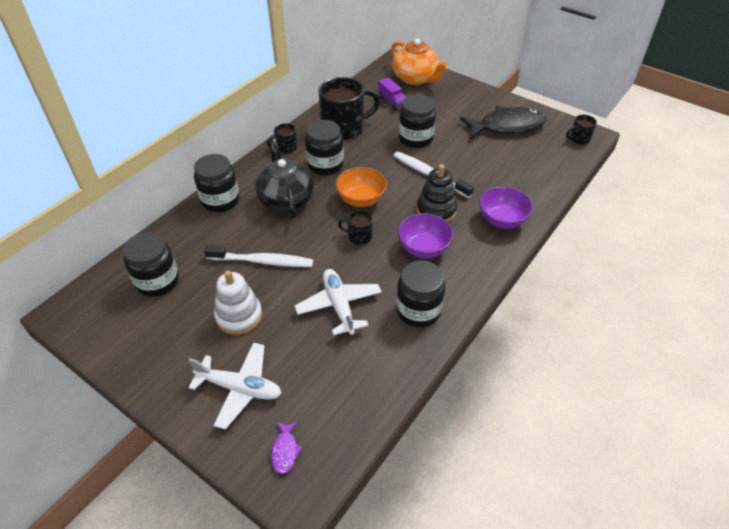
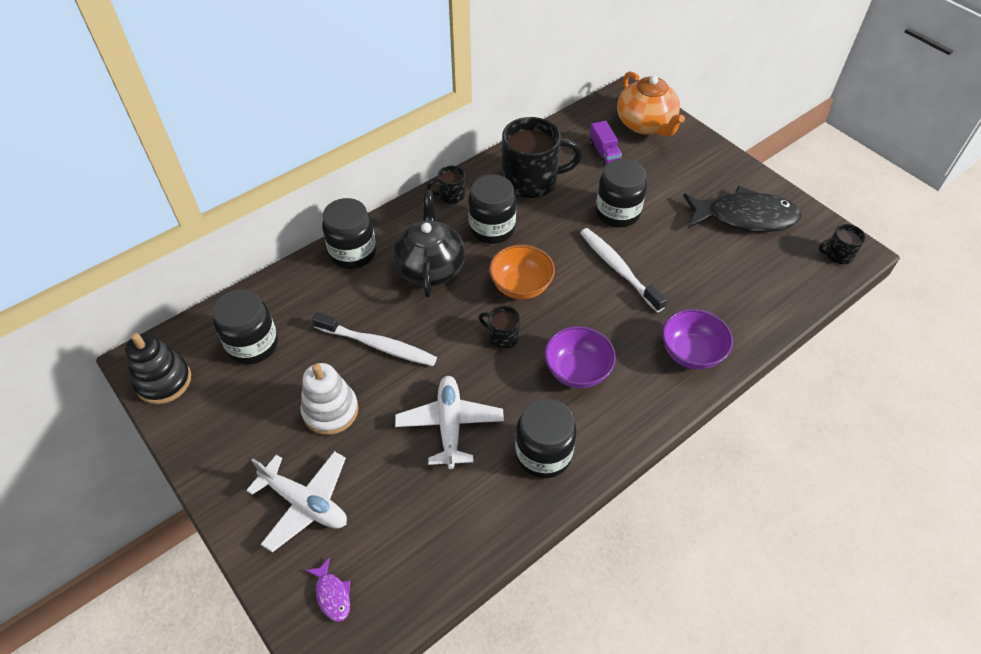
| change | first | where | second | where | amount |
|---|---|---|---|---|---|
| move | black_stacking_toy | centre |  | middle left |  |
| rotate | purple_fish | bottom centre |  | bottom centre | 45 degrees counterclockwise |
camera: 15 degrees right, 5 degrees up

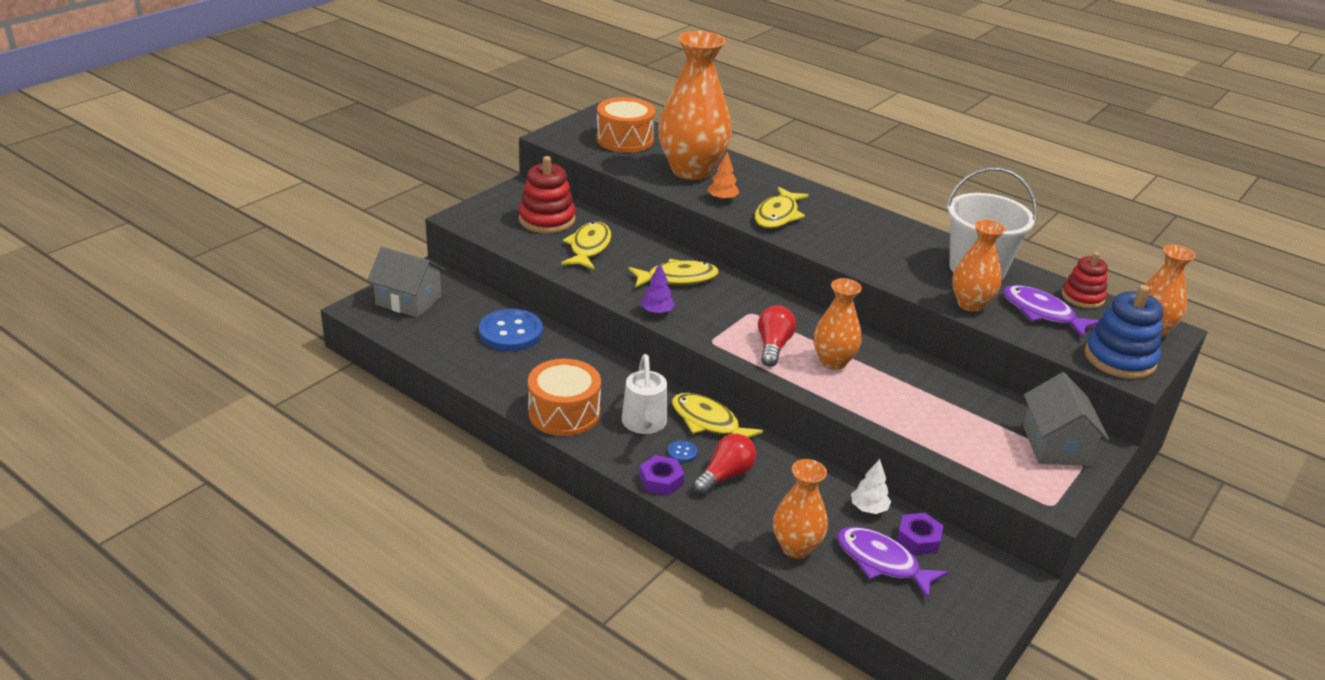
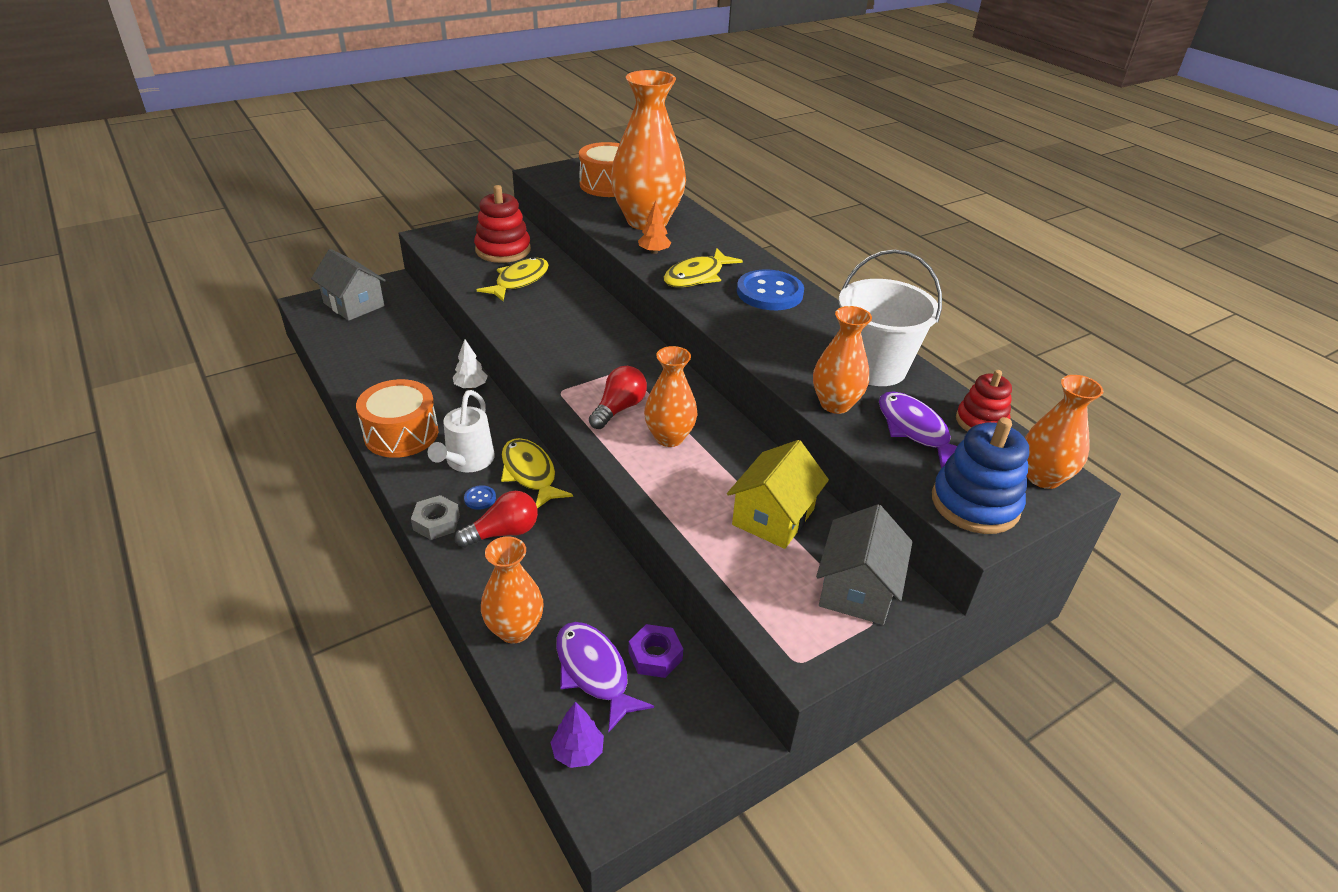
| change | first | where | second | where | amount |
|---|---|---|---|---|---|
| delete | yellow_fish (2nd from left) | centre |  |  |  |
| move | purple_tree | centre |  | bottom centre |  |
| move | blue_button (1st from left in the first image) | centre | blue_button (2nd from left) | top centre |  |
| recolor | purple_nut (1st from left) | bottom centre | grey_nut | middle left |  |
| move | white_tree | bottom centre |  | centre |  |
| insert |  |  | yellow_house | centre |  |
camera: 20 degrees right, 5 degrees up

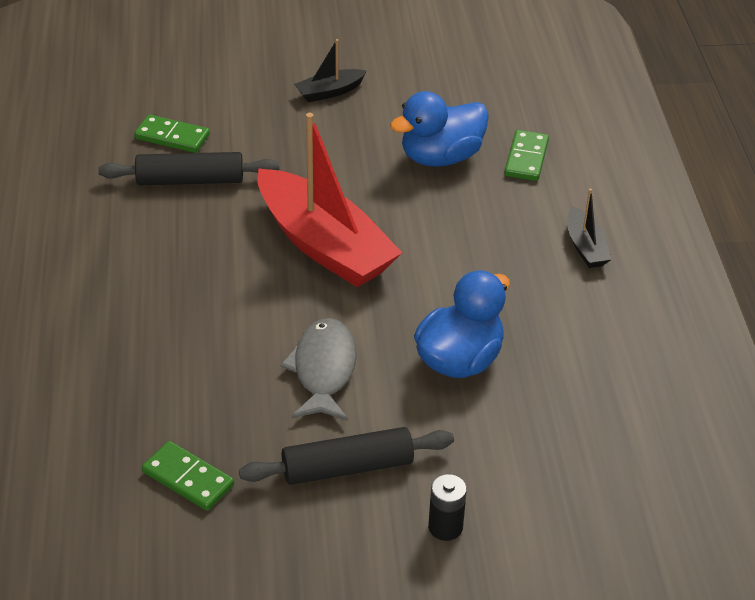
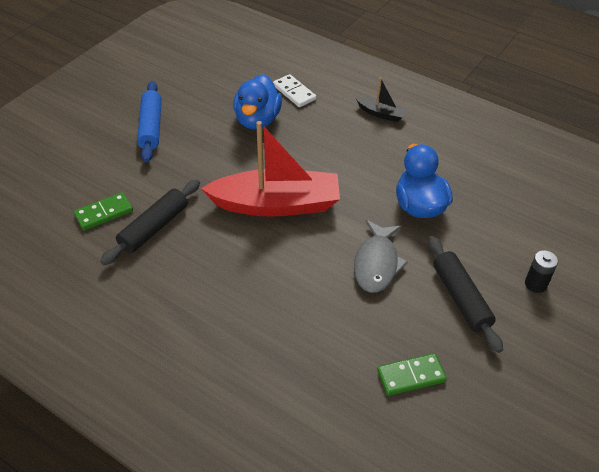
| change | first | where | second | where | amount |
|---|---|---|---|---|---|
| replace | black_boat (1st from left) | top centre | blue_rolling_pin | top left |  |
| recolor | green_domino (3rd from left) | top right | white_domino | top centre |  |
| rotate | grey_fish | centre |  | centre | 120 degrees counterclockwise |
| rotate | black_rolling_pin (2nd from left) | bottom centre |  | middle right | 45 degrees counterclockwise |
camera: 50 degrees left, 5 degrees up

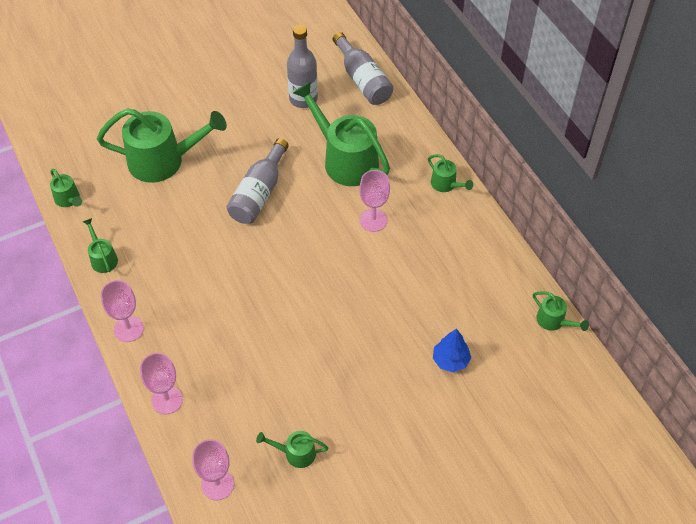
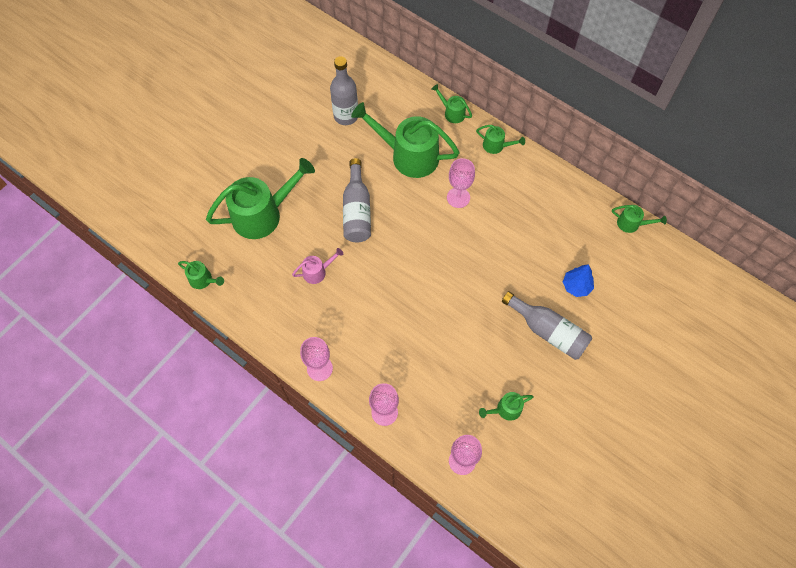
| change | first | where | second | where | amount |
|---|---|---|---|---|---|
| move | grey_bottle (3rd from left) | top centre |  | middle right |  |
| move | green_watering_can (2nd from left in the first image) | middle left | green_watering_can (4th from left) | top centre |  |
| insert |  |  | pink_watering_can | centre |  |
camera: 25 degrees left, 10 degrees up

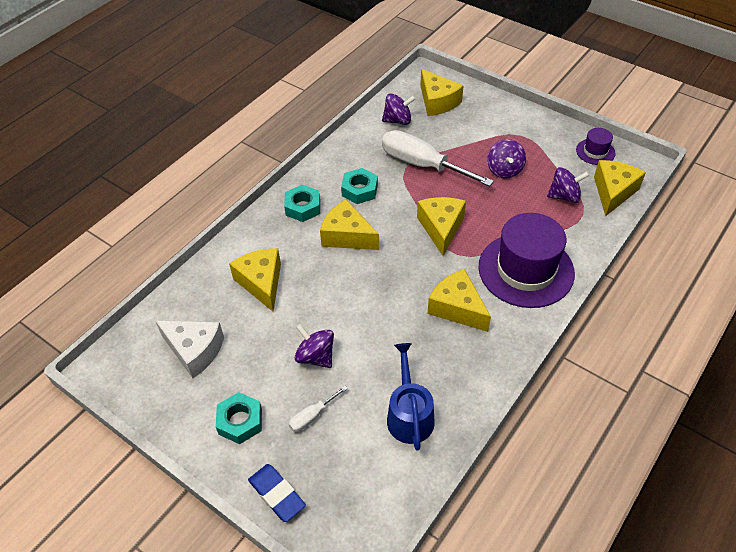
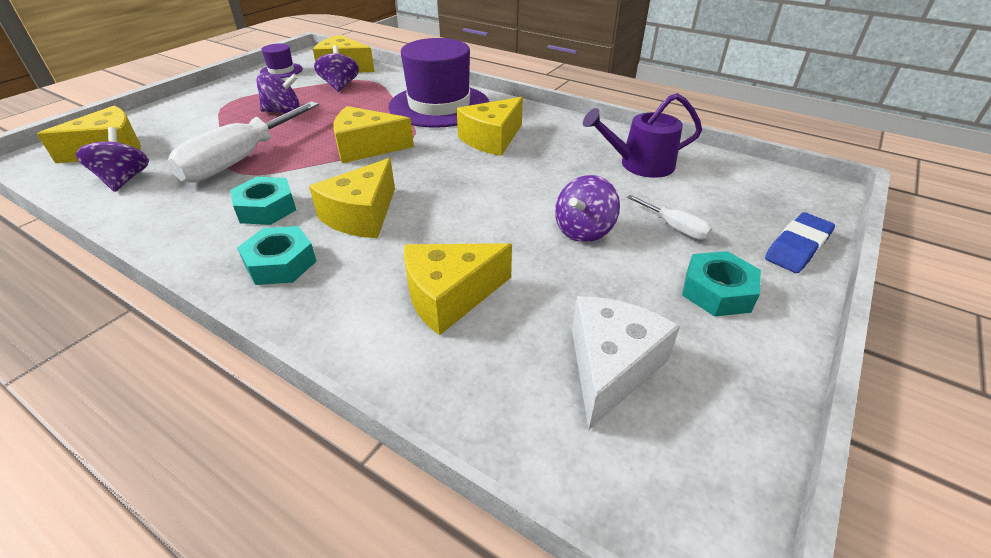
| change | first | where | second | where | amount |
|---|---|---|---|---|---|
| recolor | blue_watering_can | bottom centre | purple_watering_can | top centre |  |
camera: 95 degrees left, 10 degrees down

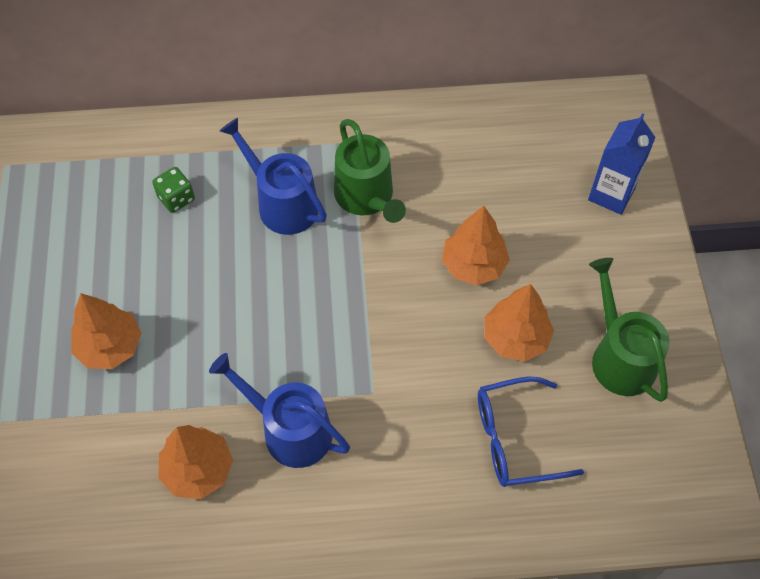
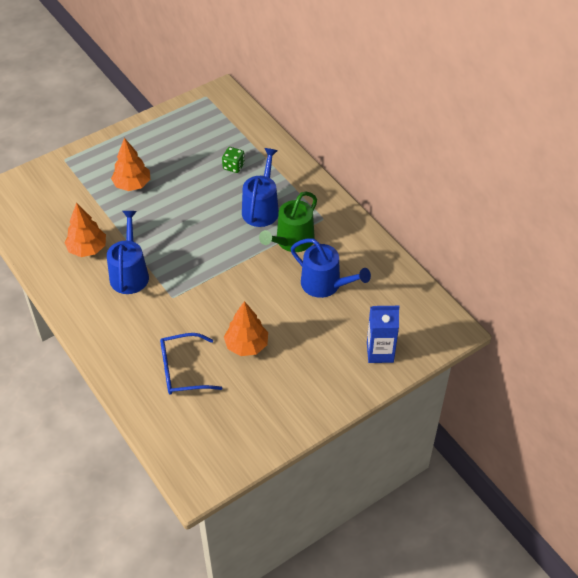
| change | first | where | second | where | amount |
|---|---|---|---|---|---|
| delete | orange_tree (3rd from left) | centre |  |  |  |
| delete | green_watering_can (2nd from left) | middle right |  |  |  |
| rotate | blue_glasses | bottom right |  | middle left | 60 degrees counterclockwise |
| insert |  |  | blue_watering_can (3rd from left) | centre |  |
camera: 60 degrees right, 10 degrees down

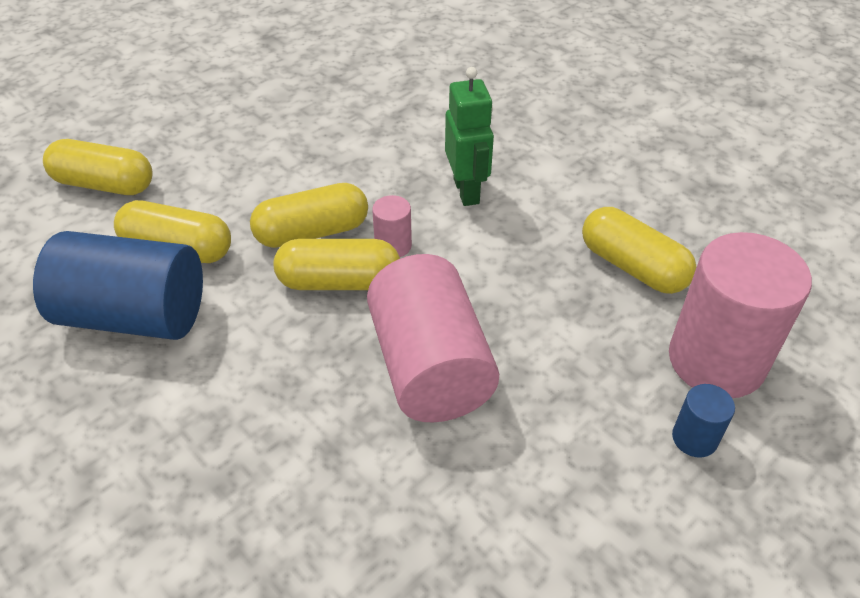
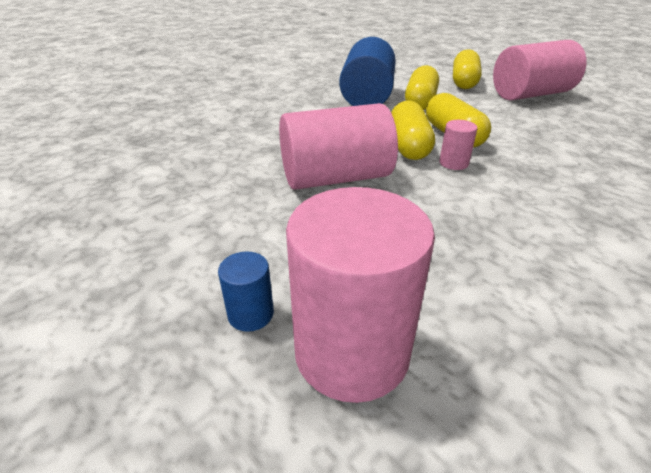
| change | first | where | second | where | amount |
|---|---|---|---|---|---|
| delete | green_robot | top centre |  |  |  |
| delete | yellow_capsule (5th from left) | middle right |  |  |  |
| insert |  |  | pink_cylinder (4th from left) | top right |  |
camera: 90 degrees right, 10 degrees down

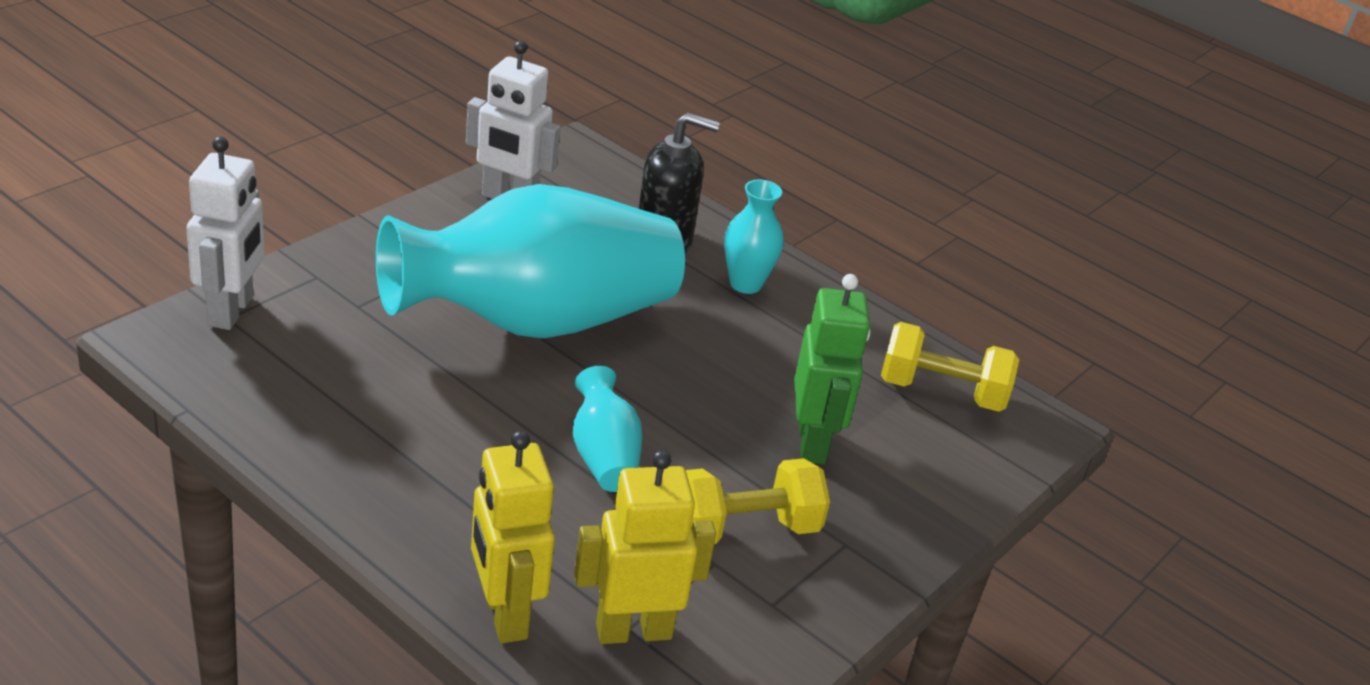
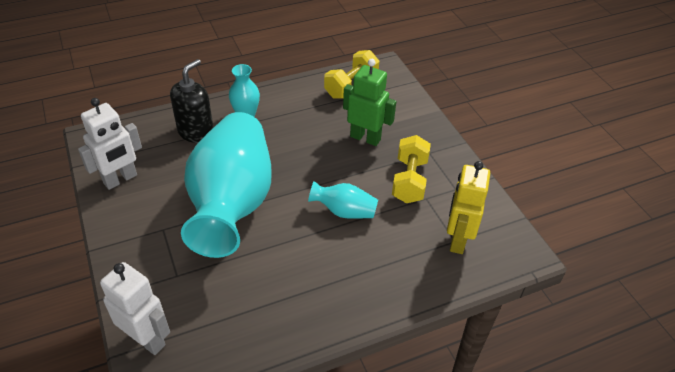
| change | first | where | second | where | amount |
|---|---|---|---|---|---|
| delete | yellow_robot (1st from left) | bottom centre |  |  |  |
camera: 60 degrees left, 10 degrees up

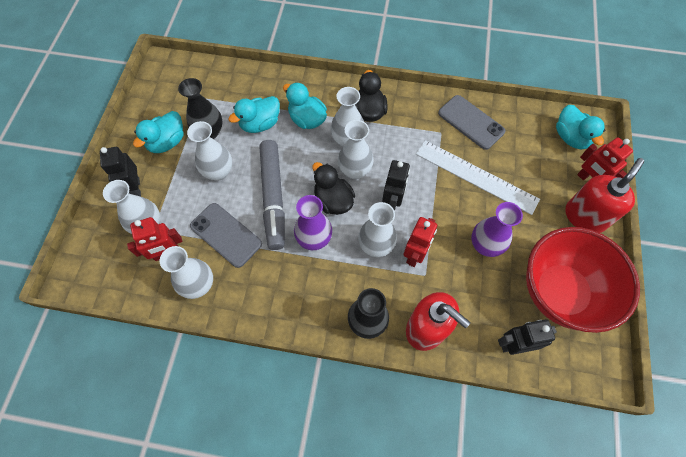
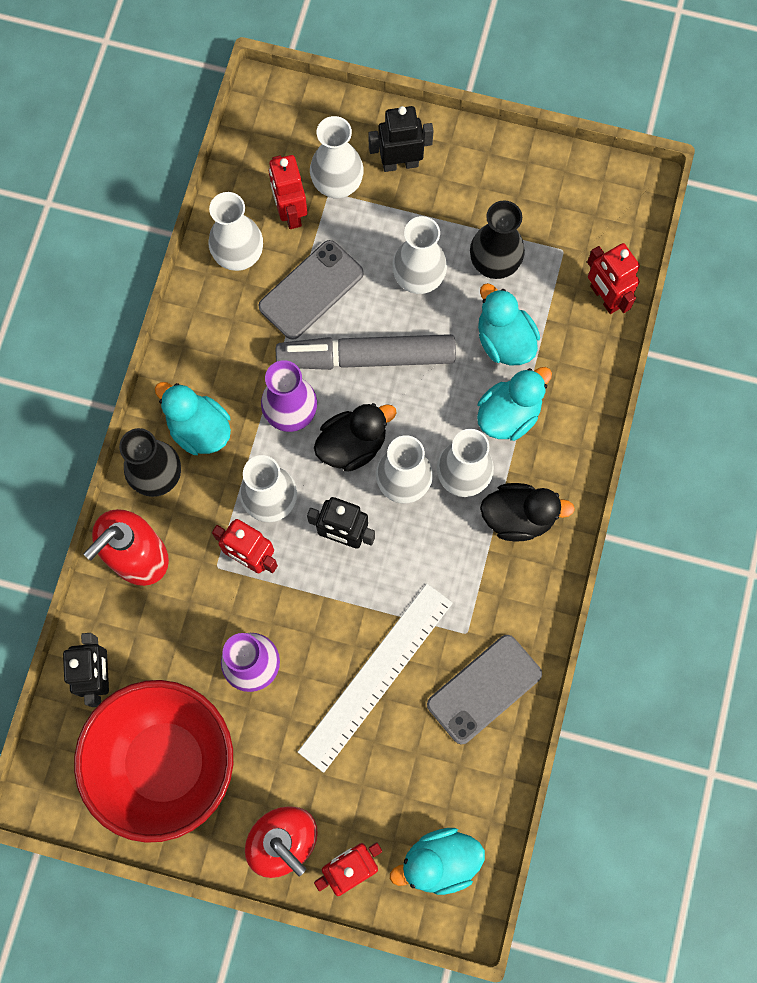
| change | first | where | second | where | amount |
|---|---|---|---|---|---|
| move | turquoise_duck (1st from left) | top left |  | middle left |  |
| insert |  |  | red_robot (4th from left) | top right |  |
camera: 95 degrees right, 10 degrees up

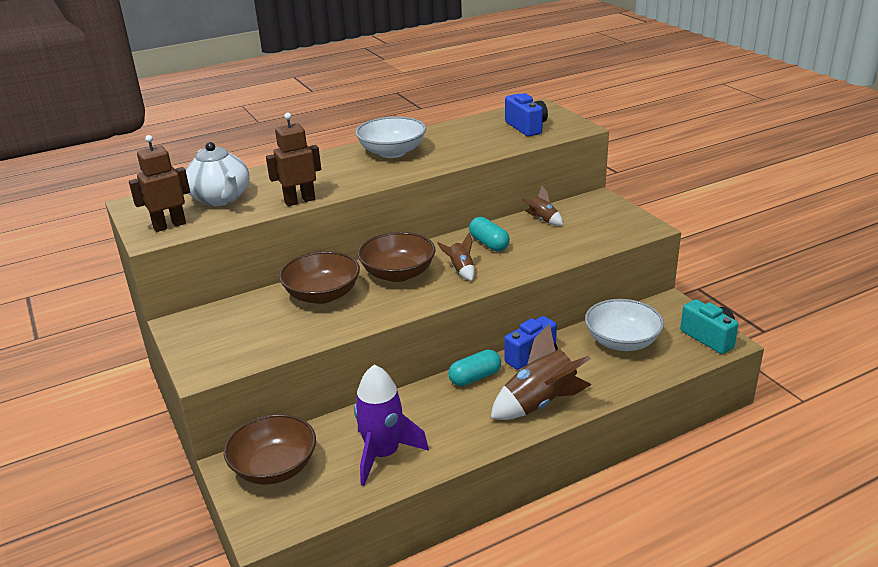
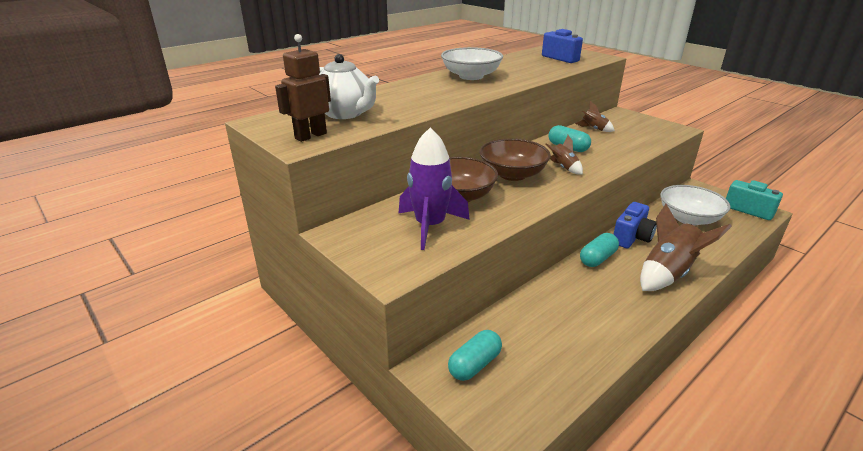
| change | first | where | second | where | amount |
|---|---|---|---|---|---|
| delete | brown_robot (2nd from left) | top centre |  |  |  |
| move | purple_rocket | bottom centre |  | centre |  |
| replace | brown_bowl (1st from left) | bottom left | turquoise_capsule (1st from left) | bottom centre |  |
camera: 15 degrees left, 0 degrees up

